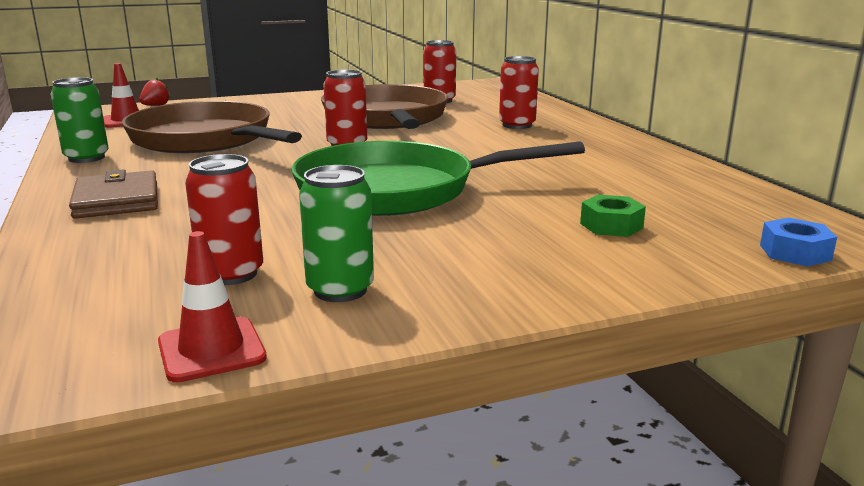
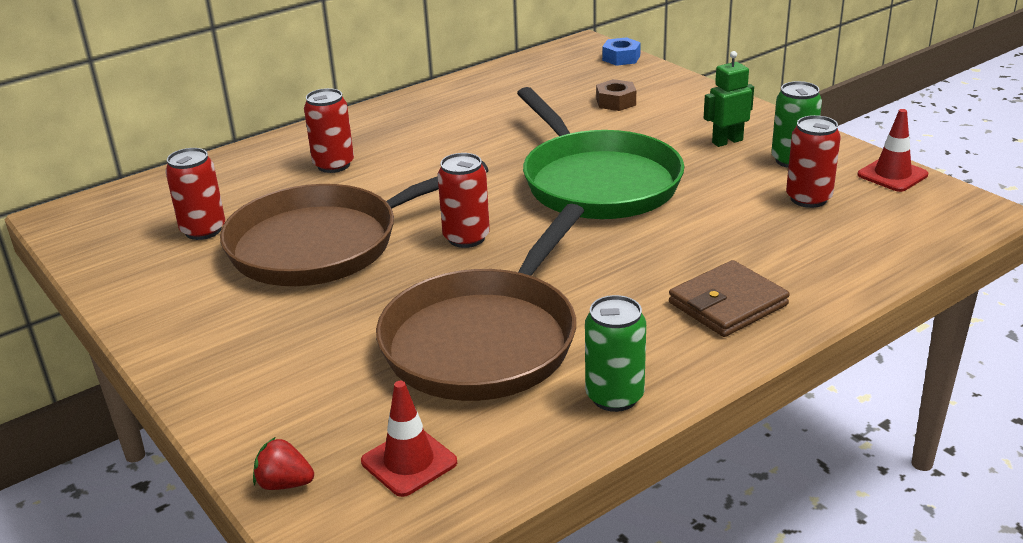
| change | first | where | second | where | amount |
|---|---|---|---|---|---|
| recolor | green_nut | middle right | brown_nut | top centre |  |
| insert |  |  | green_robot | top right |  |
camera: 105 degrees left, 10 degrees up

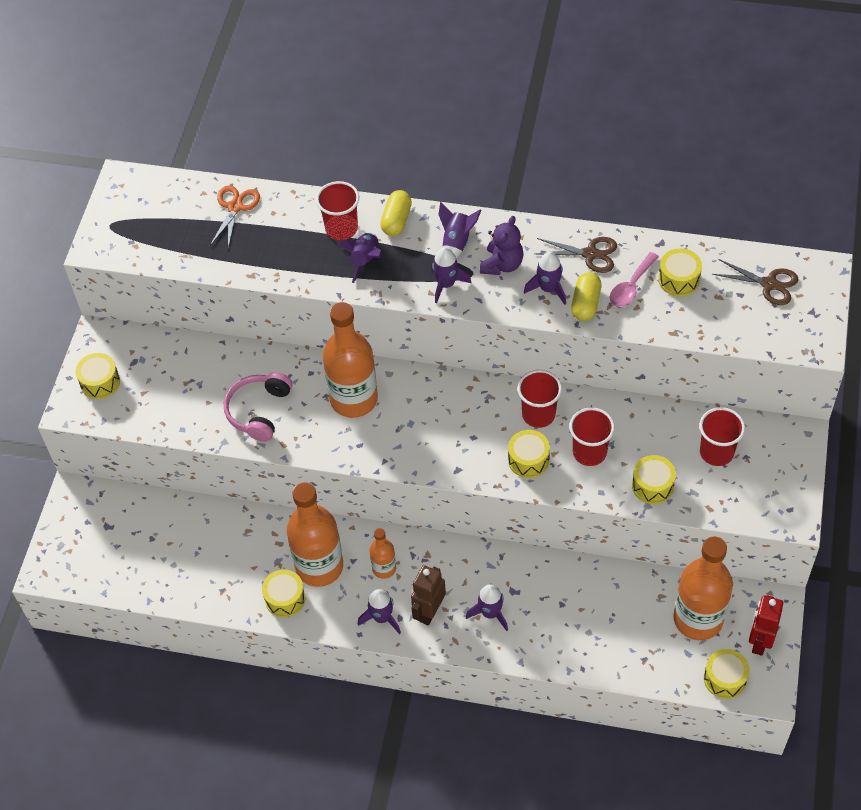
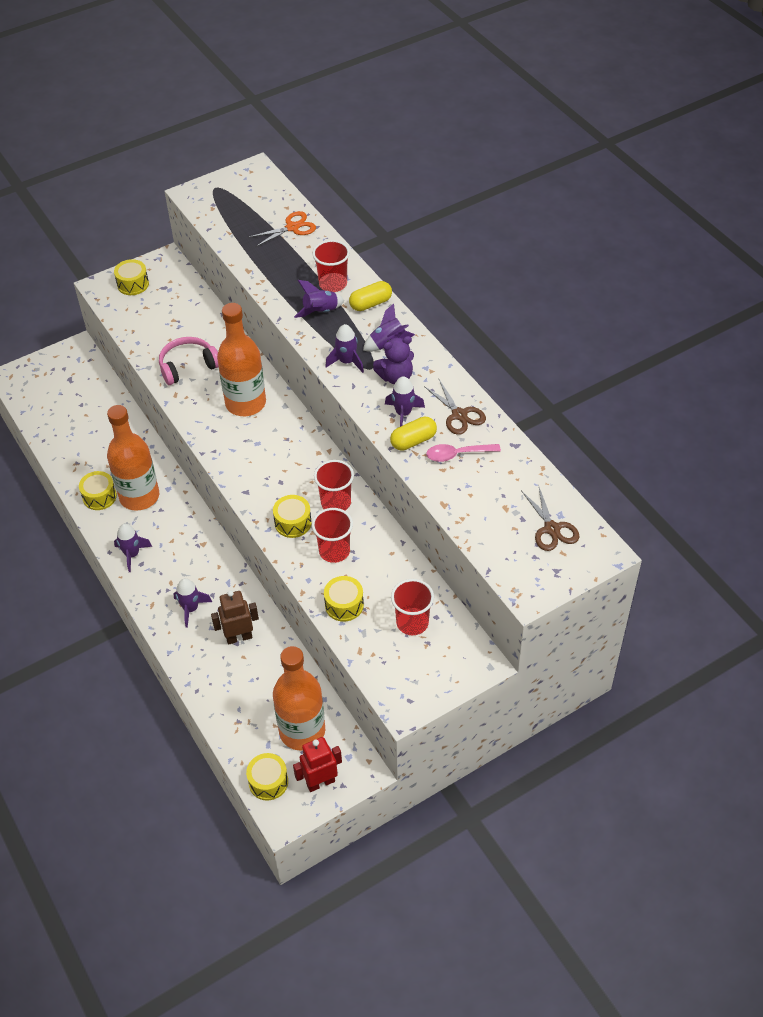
| change | first | where | second | where | amount |
|---|---|---|---|---|---|
| delete | yellow_drum (5th from left) | middle right |  |  |  |
| delete | orange_bottle (3rd from left) | bottom centre |  |  |  |
| move | brown_robot | bottom centre |  | middle left |  |
camera: 45 degrees right, 5 degrees down

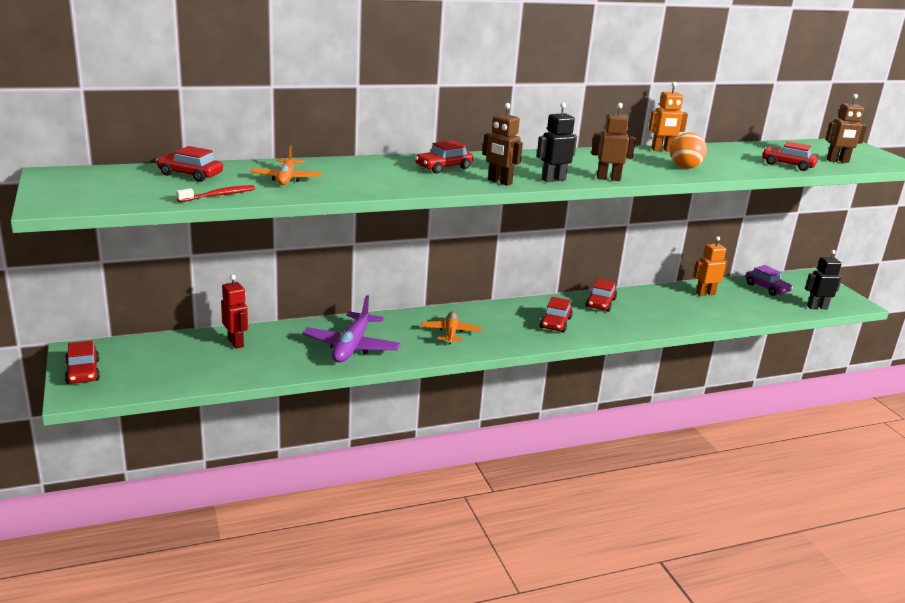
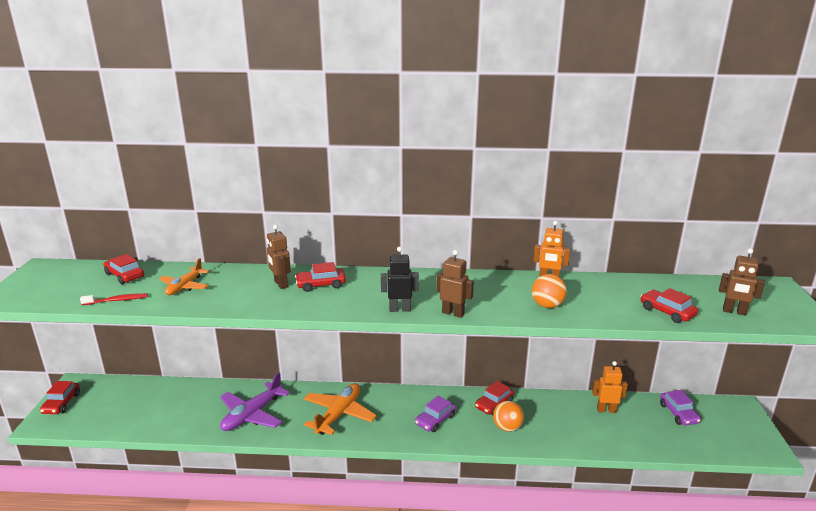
| change | first | where | second | where | amount |
|---|---|---|---|---|---|
| move | brown_robot (1st from left) | top centre |  | centre |  |
| delete | black_robot (2nd from left) | middle right |  |  |  |
| delete | red_robot | middle left |  |  |  |
| recolor | red_car (4th from left) | centre | purple_car (1st from left) | bottom centre |  |
| resize | orange_plane (2nd from left) | centre |  | bottom centre | x1.57 |
| insert |  |  | orange_ball (1st from left) | bottom centre |  |
camera: 25 degrees right, 0 degrees up

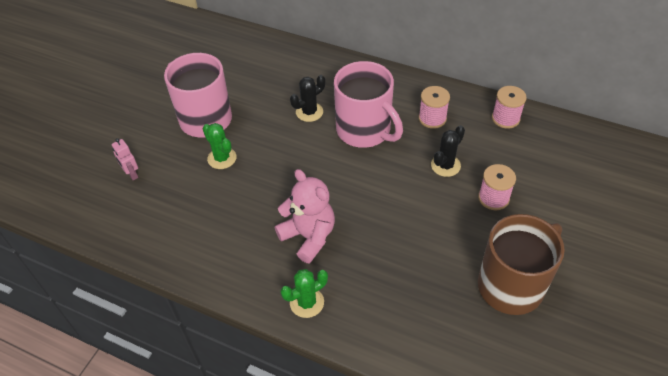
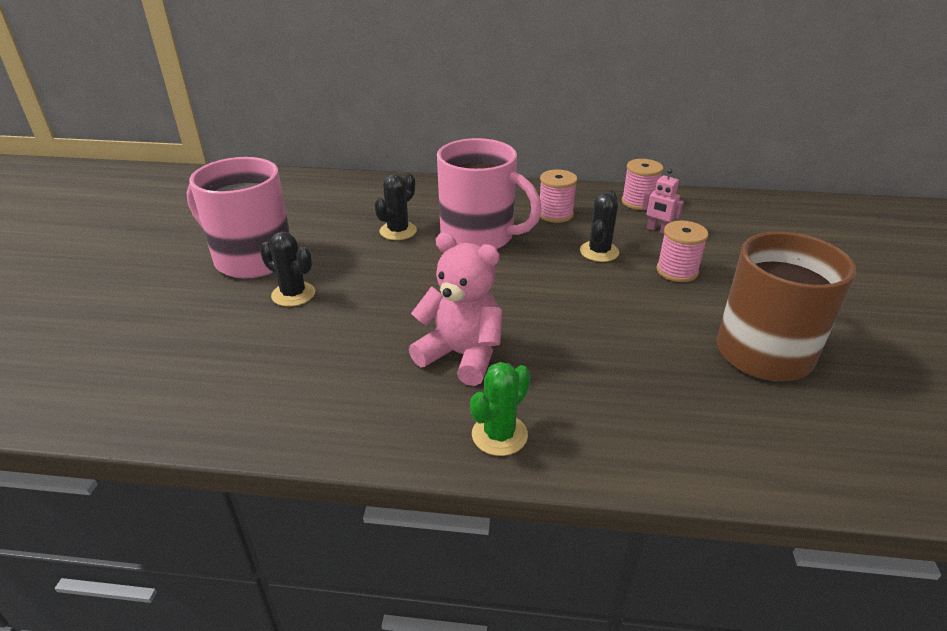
| change | first | where | second | where | amount |
|---|---|---|---|---|---|
| recolor | green_cactus (1st from left) | middle left | black_cactus (1st from left) | middle left |  |
| move | pink_robot | middle left |  | top right |  |
camera: 20 degrees left, 15 degrees down

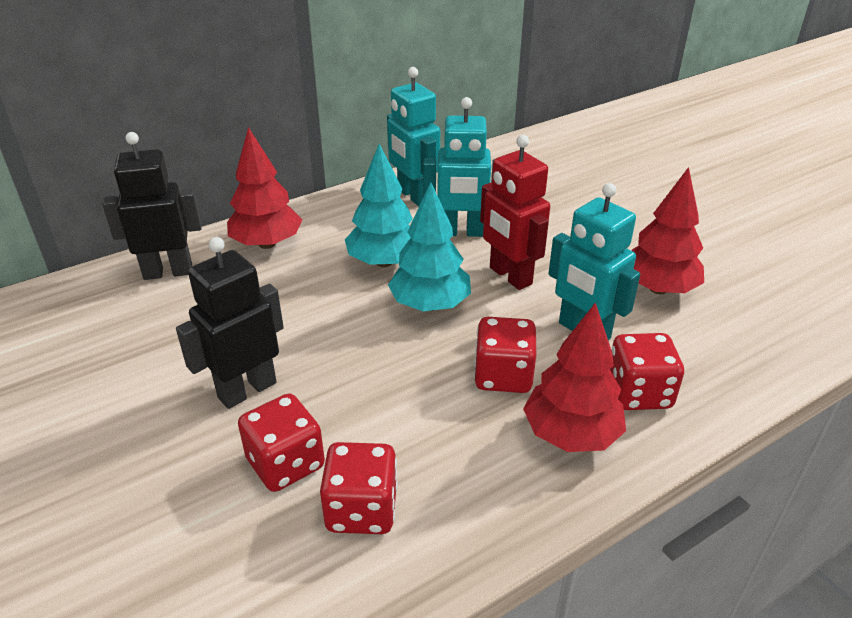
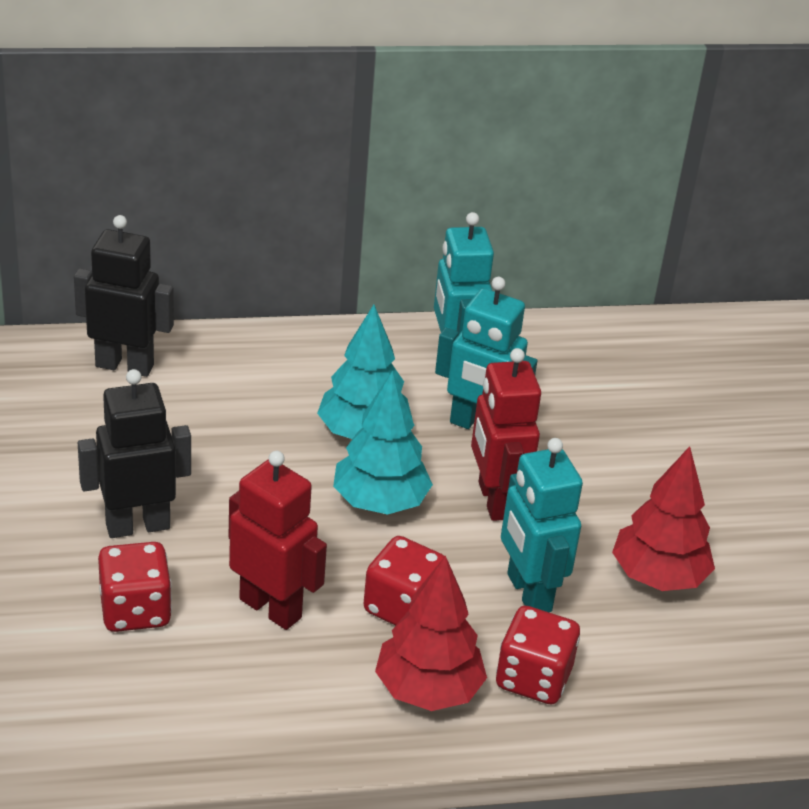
| change | first | where | second | where | amount |
|---|---|---|---|---|---|
| delete | red_tree (1st from left) | top left |  |  |  |
| delete | red_dice (2nd from left) | bottom centre |  |  |  |
| insert |  |  | red_robot (1st from left) | bottom centre |  |
camera: 20 degrees right, 0 degrees up

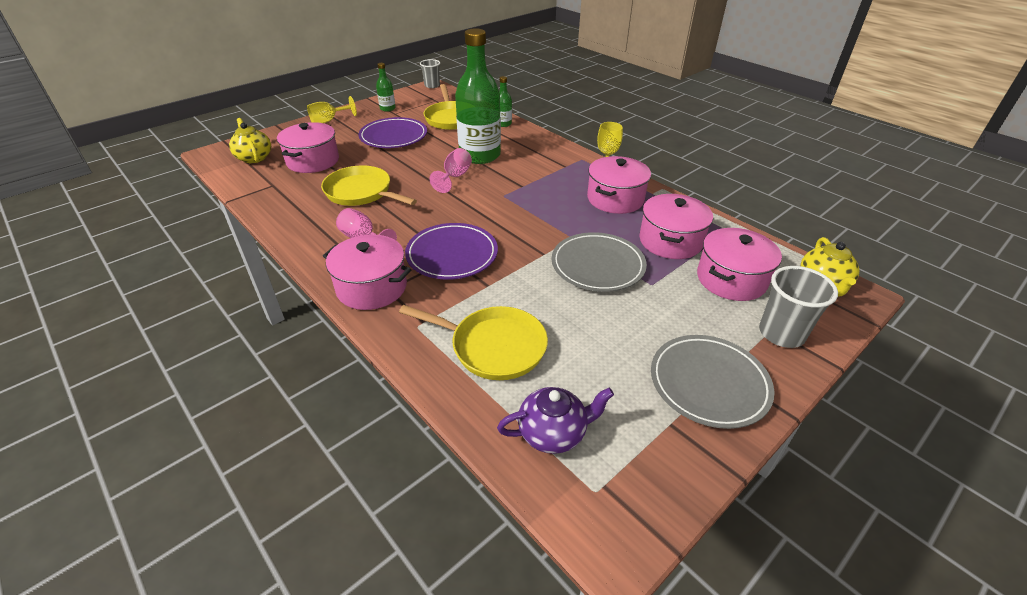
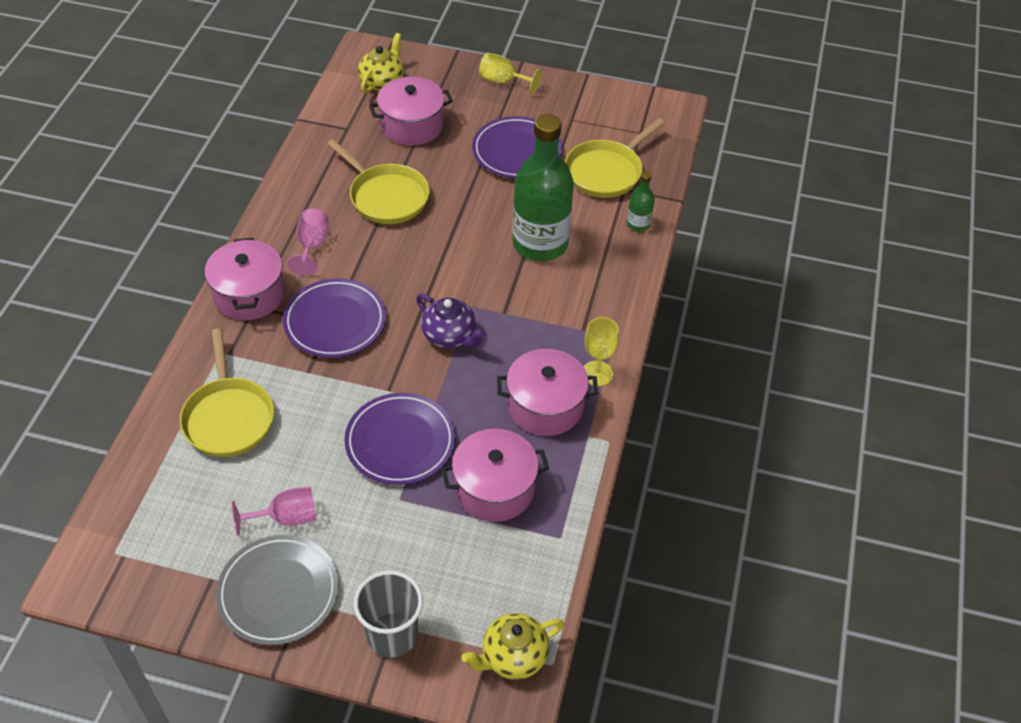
| change | first | where | second | where | amount |
|---|---|---|---|---|---|
| delete | grey_cup (1st from left) | top centre |  |  |  |
| delete | green_bottle (1st from left) | top centre |  |  |  |
| move | pink_goblet (2nd from left in the first image) | top centre | pink_goblet (1st from left) | bottom left |  |
| rotate | yellow_pan (1st from left in the first image) | top centre | yellow_pan (2nd from left) | top centre | 135 degrees clockwise |
| delete | pink_pot (5th from left) | middle right |  |  |  |
| recolor | grey_plate (1st from left) | centre | purple_plate (2nd from left) | centre |  |
| move | purple_teapot | bottom centre |  | centre |  |
camera: 55 degrees right, 10 degrees up

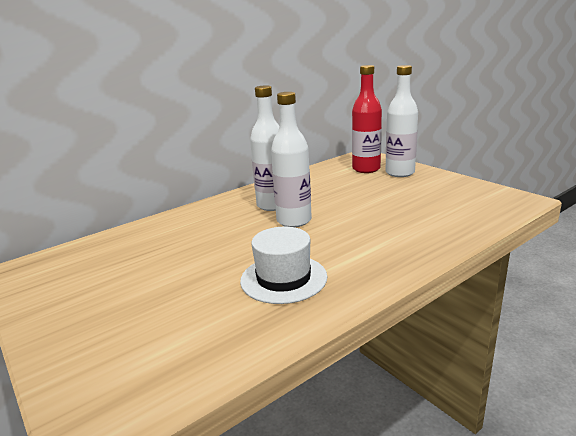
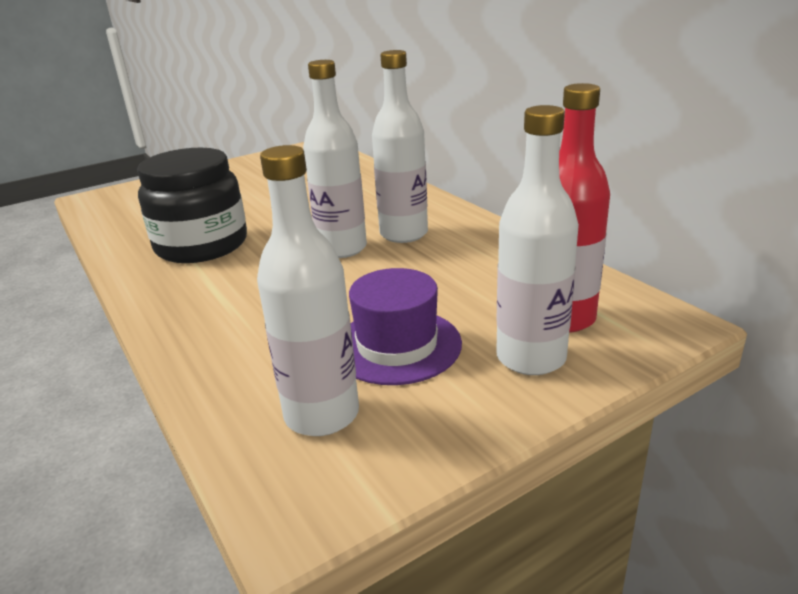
| change | first | where | second | where | amount |
|---|---|---|---|---|---|
| replace | white_hat | centre | black_jar | middle left |  |
| insert |  |  | white_bottle (1st from left) | centre |  |
| insert |  |  | purple_hat | centre |  |
camera: 95 degrees right, 5 degrees up

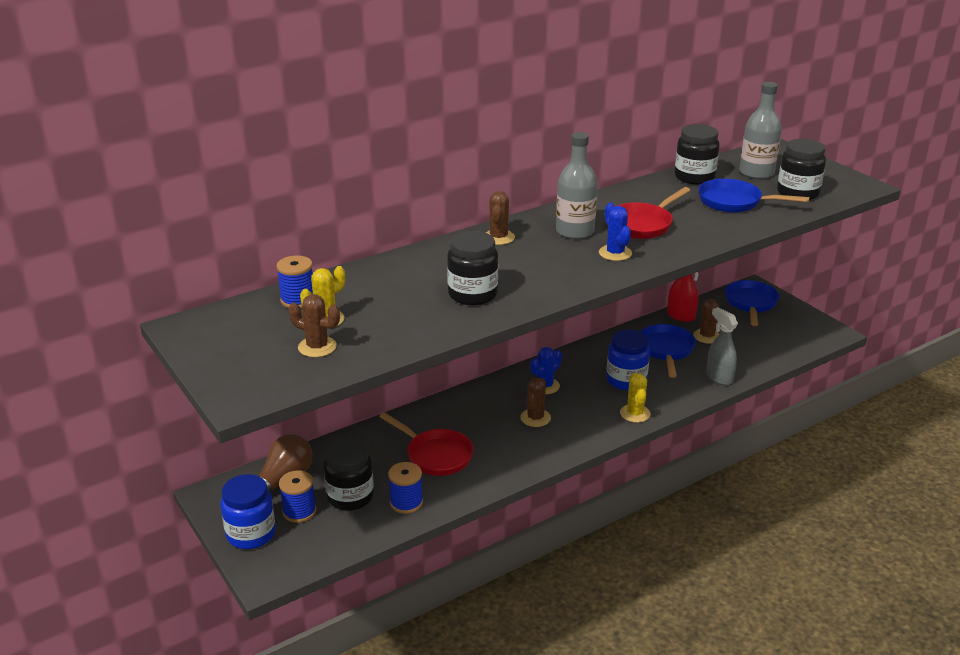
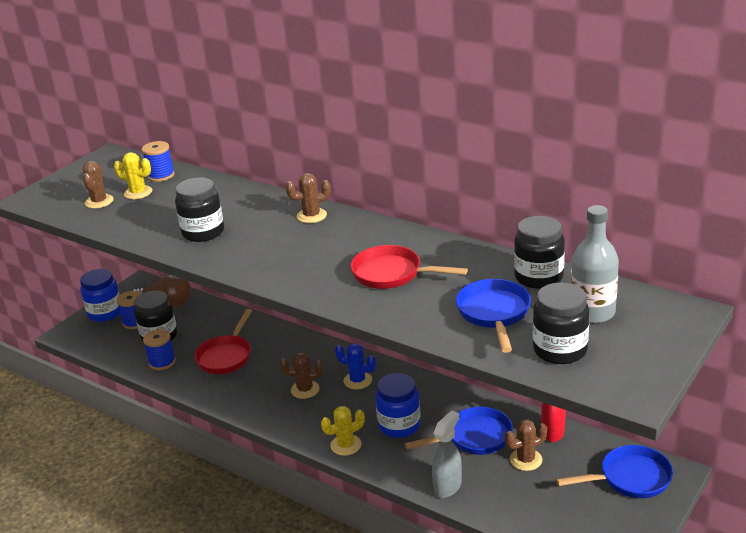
| change | first | where | second | where | amount |
|---|---|---|---|---|---|
| delete | grey_bottle (1st from left) | top centre |  |  |  |
| delete | blue_cactus (2nd from left) | centre |  |  |  |
camera: 70 degrees right, 0 degrees up

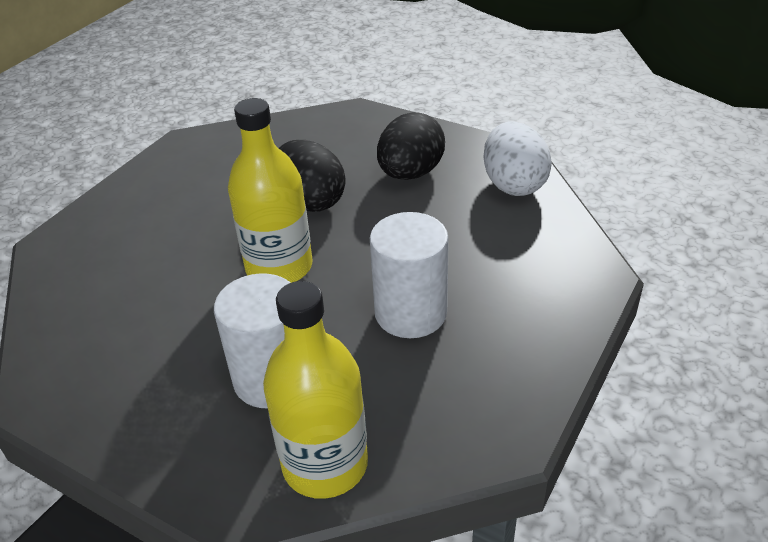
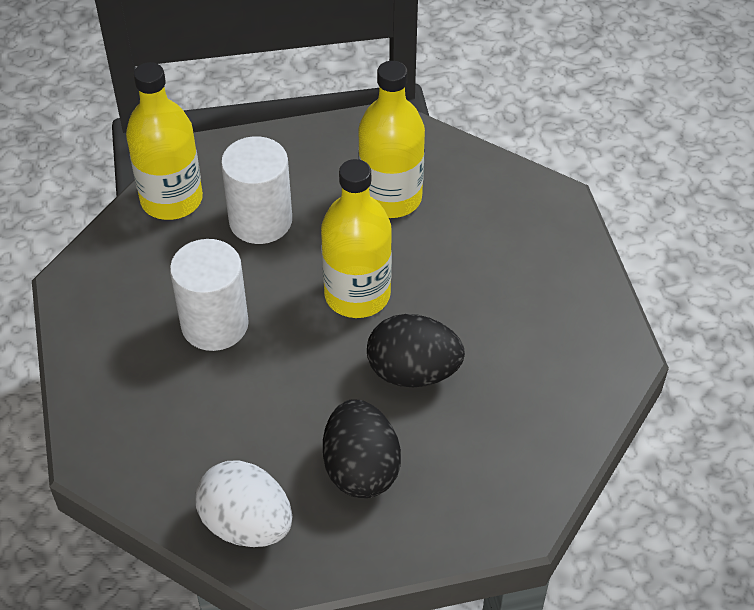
| change | first | where | second | where | amount |
|---|---|---|---|---|---|
| insert |  |  | yellow_bottle (3rd from left) | top centre |  |
camera: 135 degrees right, 10 degrees up

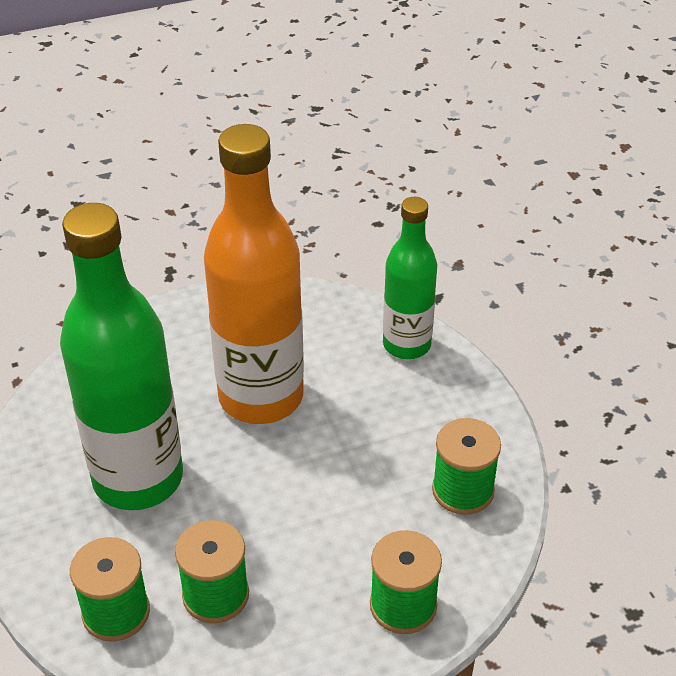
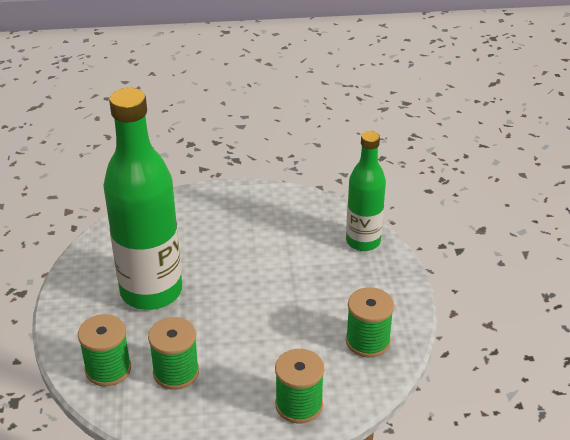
| change | first | where | second | where | amount |
|---|---|---|---|---|---|
| delete | orange_bottle | centre |  |  |  |
camera: 15 degrees right, 5 degrees down

